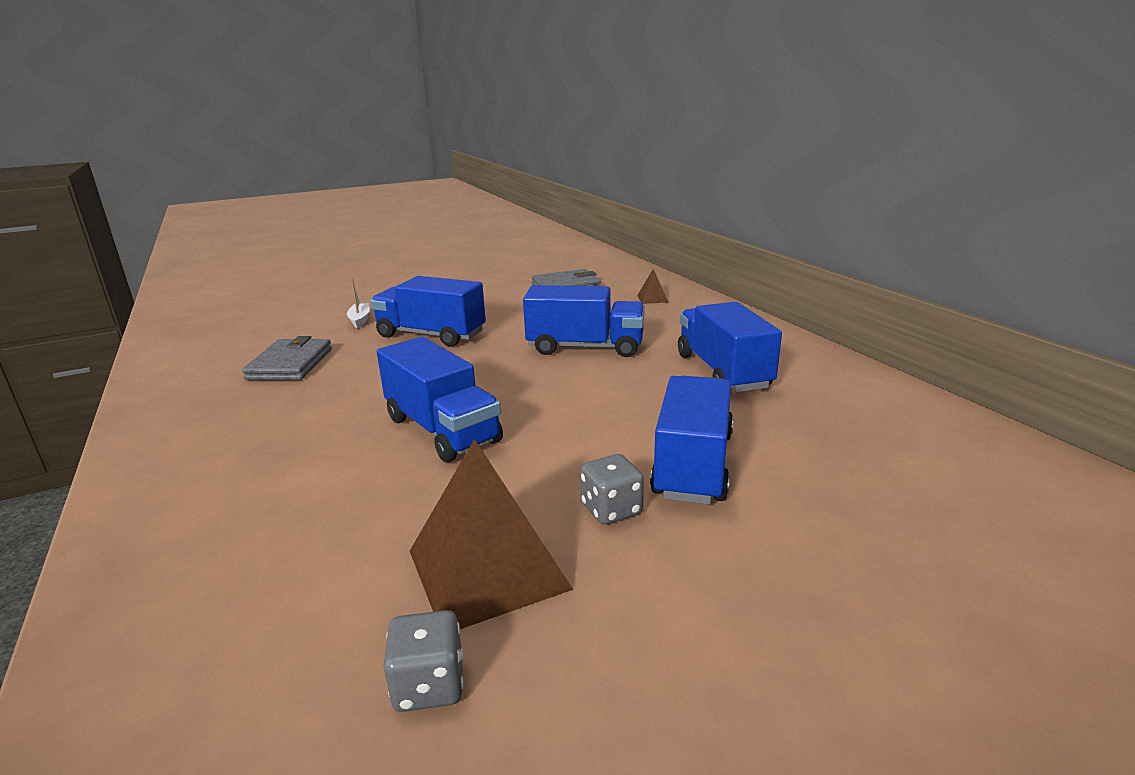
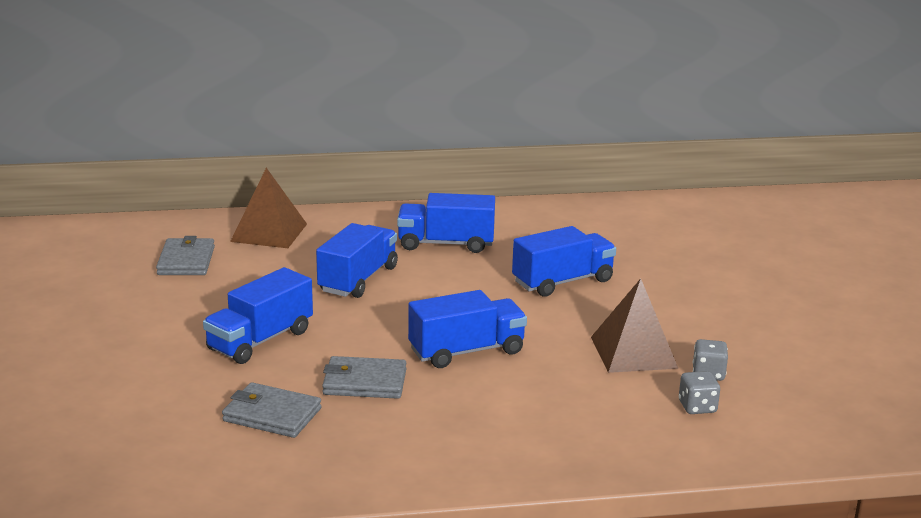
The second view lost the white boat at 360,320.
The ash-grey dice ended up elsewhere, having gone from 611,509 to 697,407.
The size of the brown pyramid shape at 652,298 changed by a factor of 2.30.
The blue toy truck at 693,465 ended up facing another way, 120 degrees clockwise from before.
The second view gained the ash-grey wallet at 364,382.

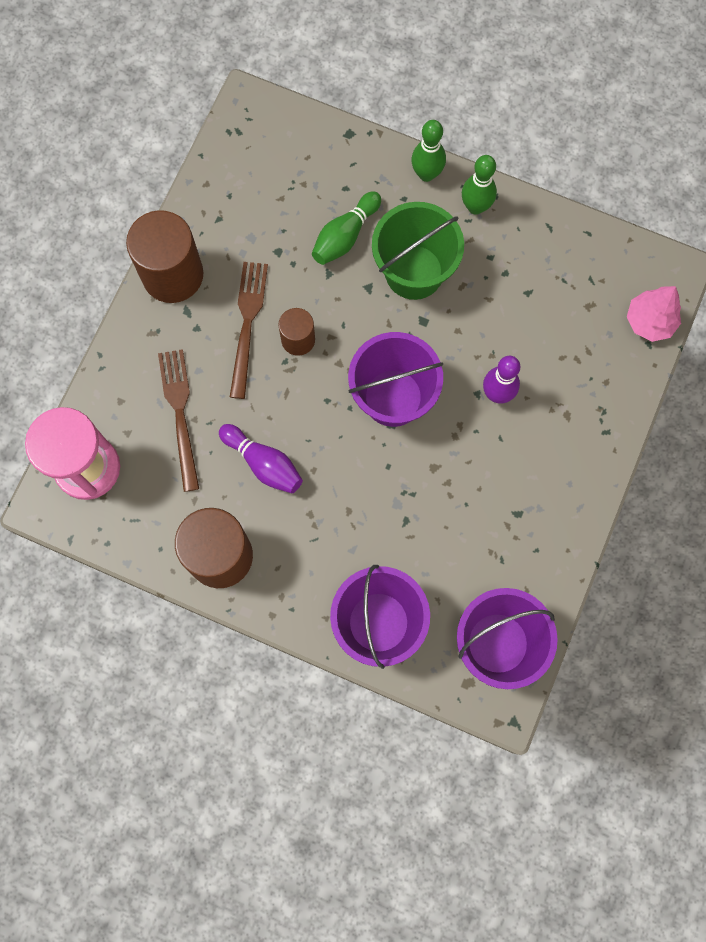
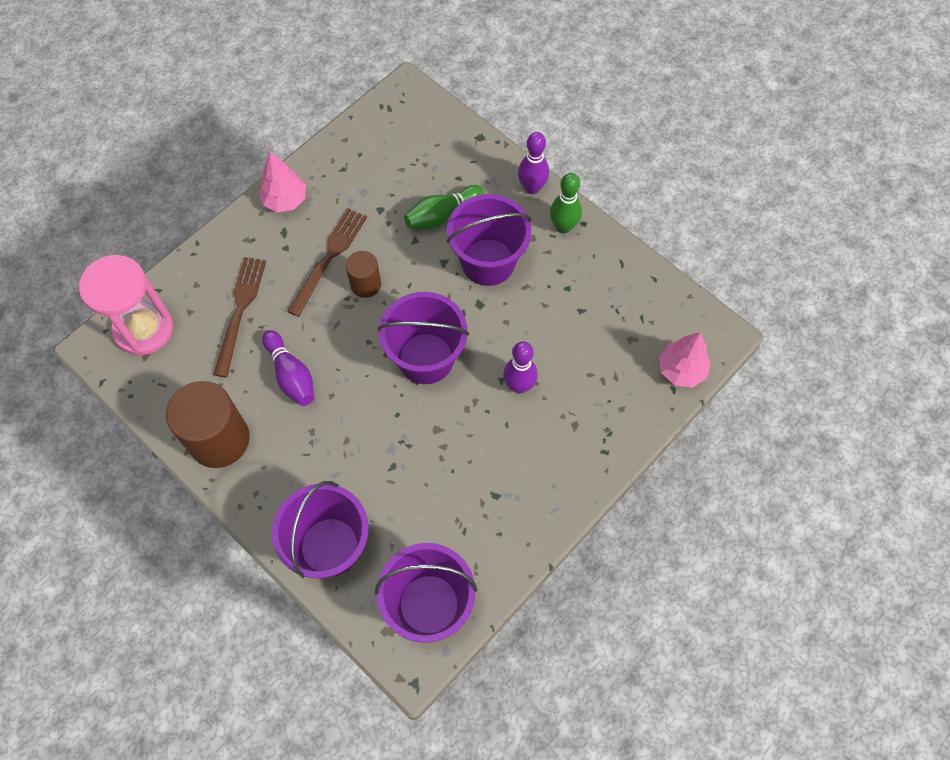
Where the brown cylinder shape stood at 172,275, the rosy fir tree came to stand at 285,200.
What was the emerald bucket at 414,272 turned into the royal purple bucket at 488,262.
What was the emerald bowling pin at 426,174 turned into the royal purple bowling pin at 532,188.

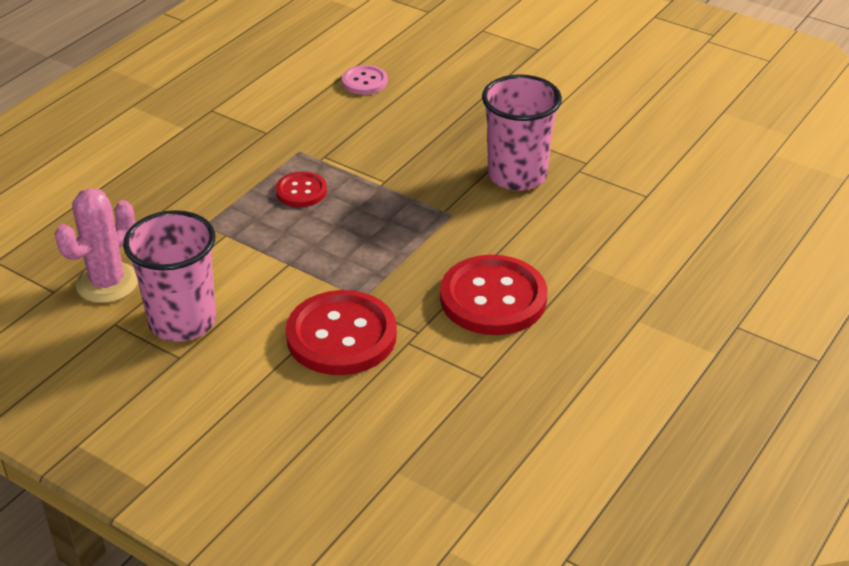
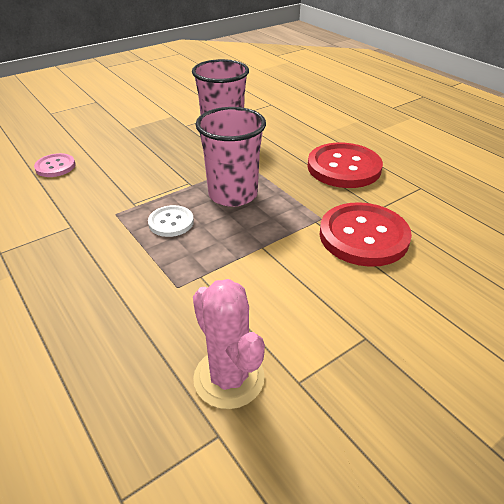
The rosy tumbler ended up elsewhere, having gone from 182,321 to 233,194.
What was the red shirt button at 301,191 turned into the white shirt button at 171,222.

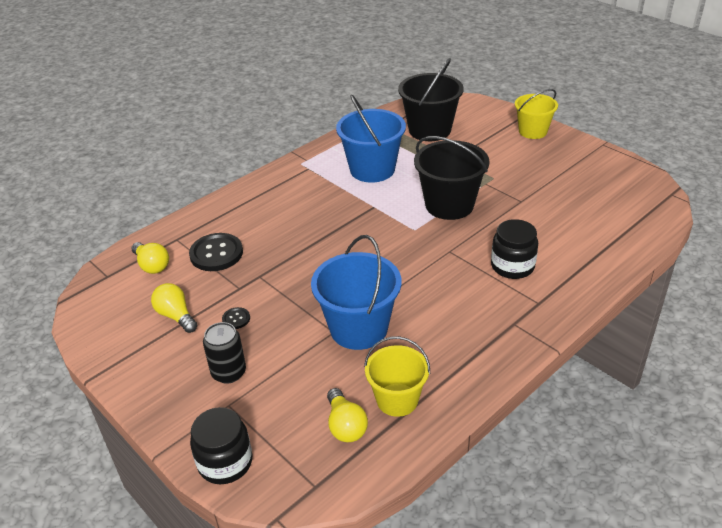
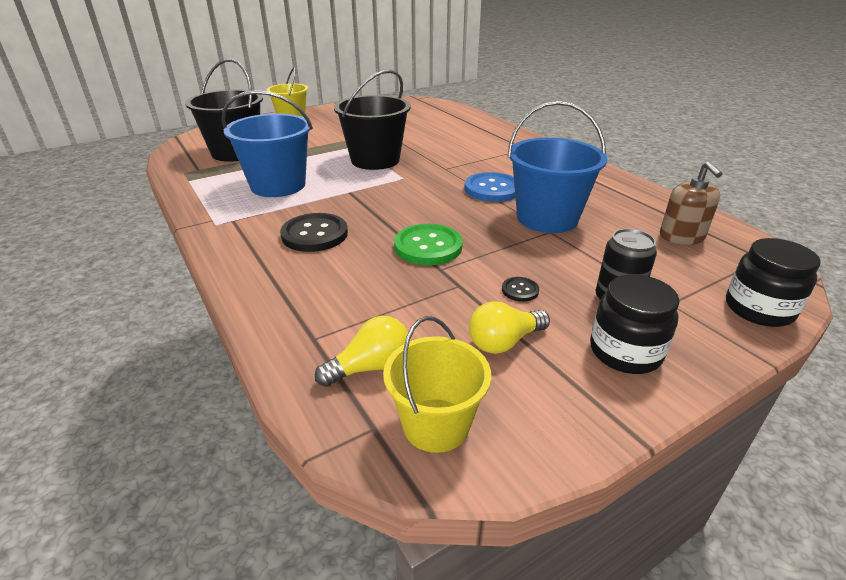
The ebony shirt button ended up elsewhere, having gone from 216,254 to 314,234.
Where the yellow lightbulb stood at 345,426, the brown soap pump came to stand at 681,237.
The yellow bucket ended up elsewhere, having gone from 397,400 to 436,425.
The ebony preserve jar ended up elsewhere, having gone from 512,266 to 625,352.
The second view gained the emerald shirt button at 428,246.
The second view gained the blue shirt button at 492,189.

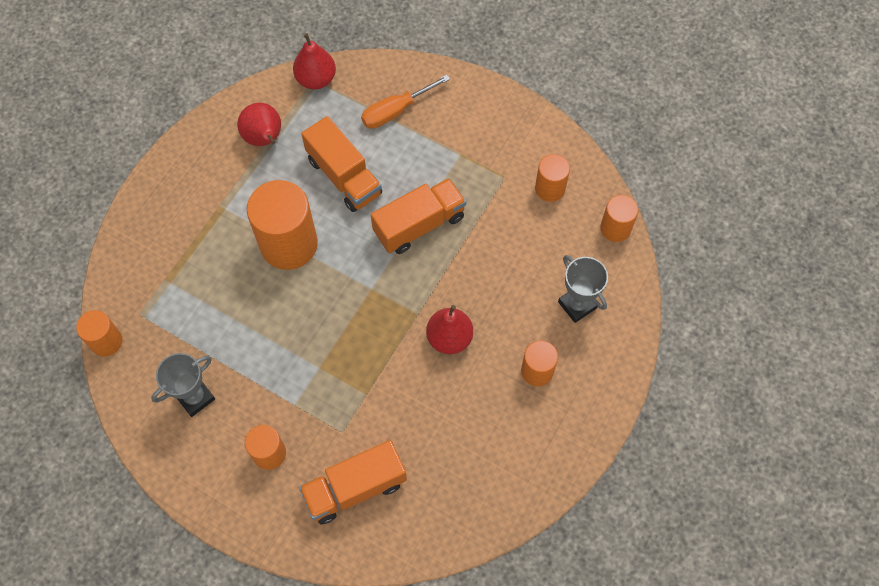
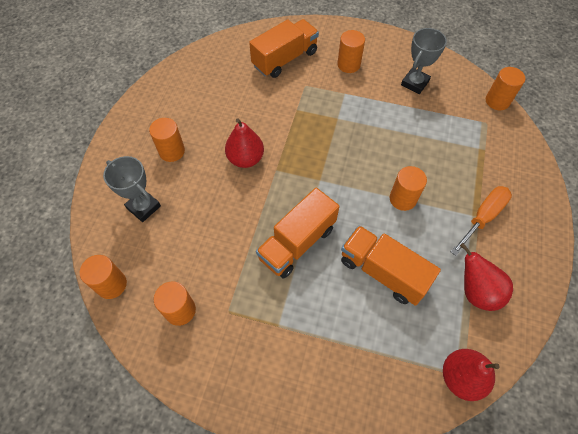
The size of the orange-coloured cylinder shape at 289,244 changed by a factor of 0.54.
The orange-coloured hand screwdriver ended up elsewhere, having gone from 396,111 to 482,218.

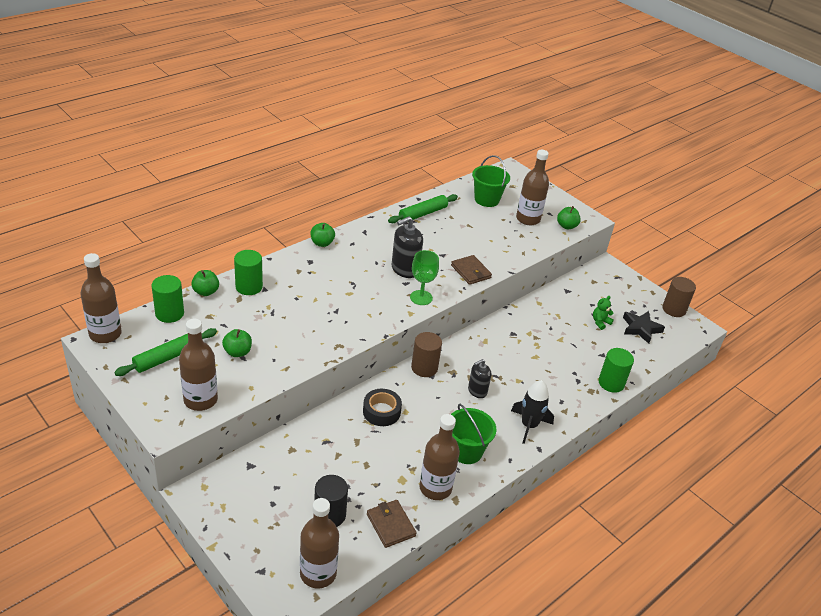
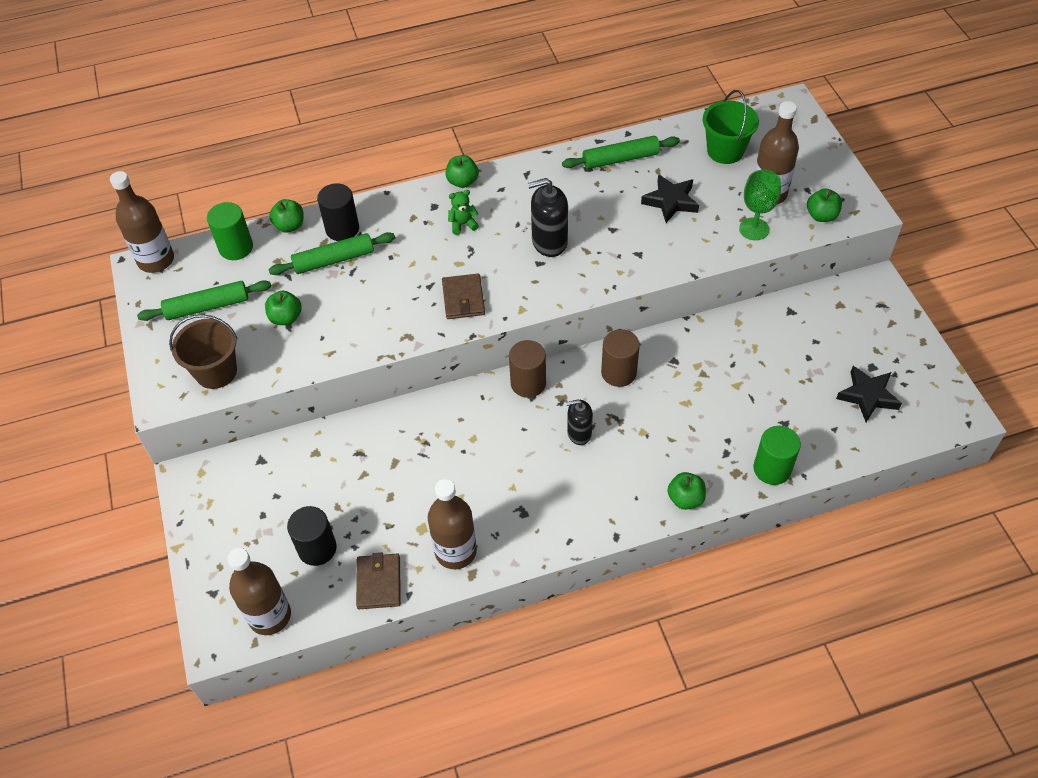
Where the brown bottle stood at 200,400, the brown bucket came to stand at 216,372.
What was the emerald cylinder shape at 249,287 turned into the ebony cylinder shape at 342,229.
The second view lost the ebony sticky tape at 381,411.
The emerald goblet ended up elsewhere, having gone from 421,297 to 754,229.
The brown wallet ended up elsewhere, having gone from 471,271 to 463,298.
The second view lost the emerald bucket at 466,451.
The second view lost the ebony rocket at 529,425.
The emerald teddy ended up elsewhere, having gone from 600,322 to 463,224.
The brown cylinder shape ended up elsewhere, having gone from 674,309 to 618,372.
The second view gained the emerald dough roller at 334,260.
The second view gained the ebony five-pointed star at 670,201.
The second view gained the emerald apple fruit at 685,499.

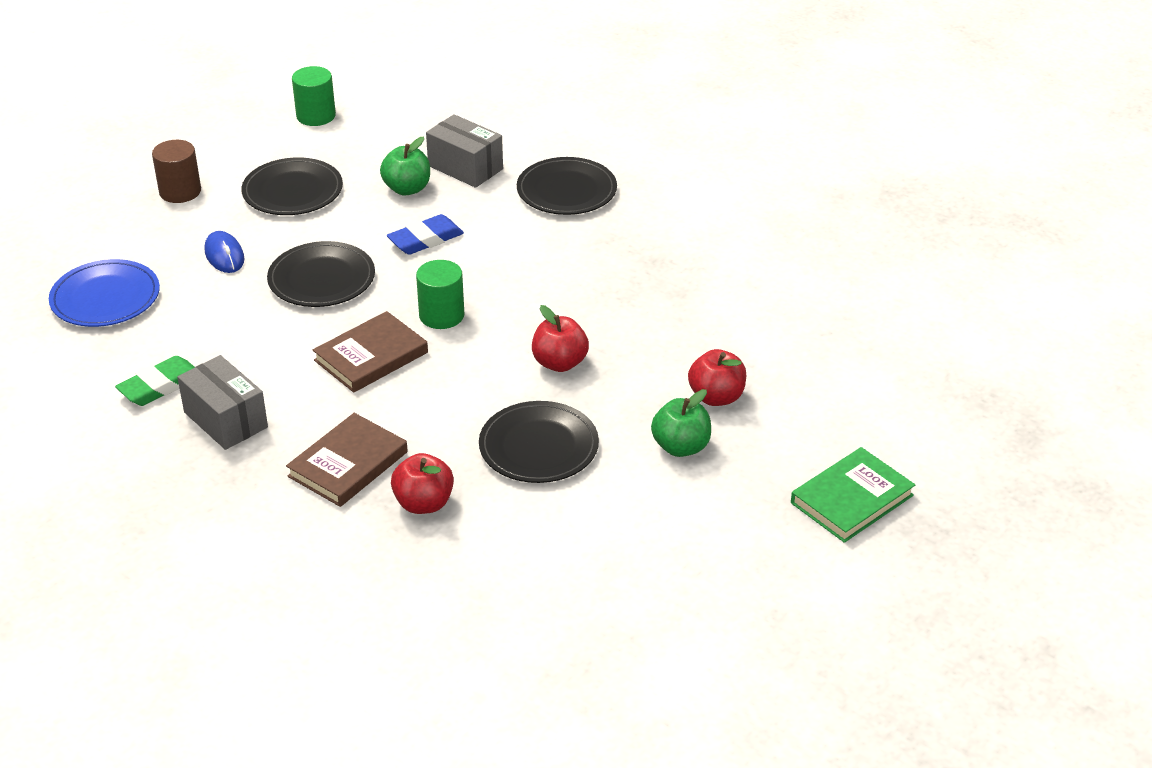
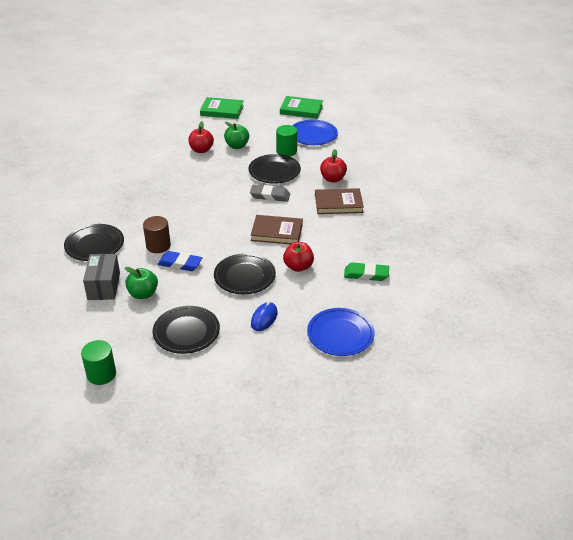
The brown cylinder shape ended up elsewhere, having gone from 180,191 to 158,246.
The second view lost the ash-grey parcel at 225,420.
The emerald cylinder shape ended up elsewhere, having gone from 441,315 to 286,151.
The red apple fruit ended up elsewhere, having gone from 559,363 to 298,267.
The second view gained the ash-grey gum eraser at 270,196.
The second view gained the emerald book at 301,109.
The second view gained the blue dinner plate at 313,135.

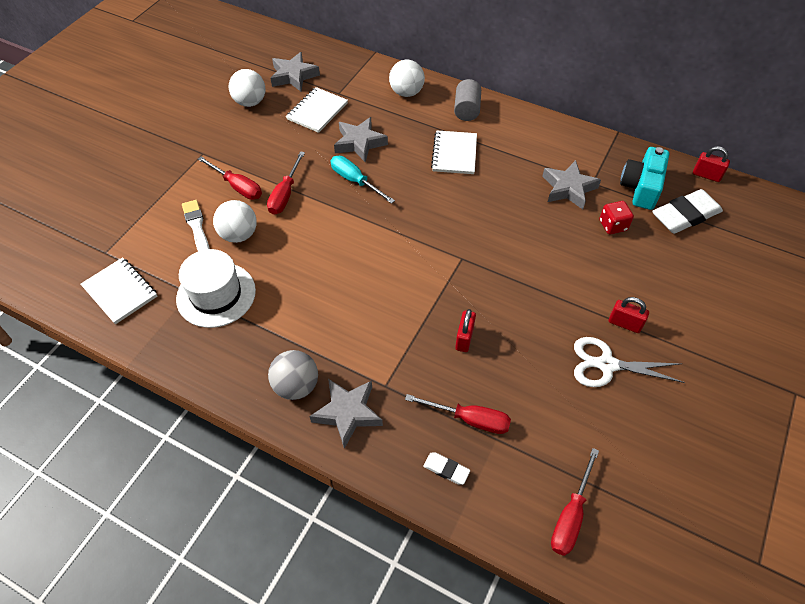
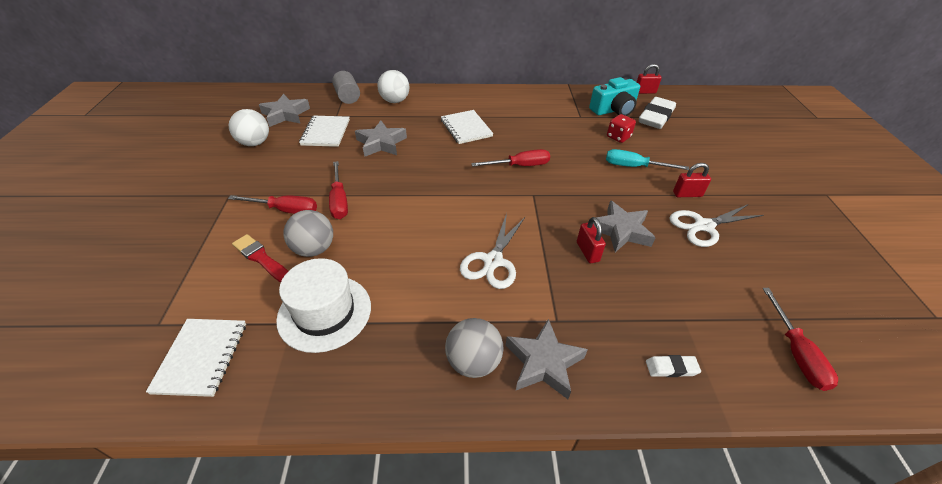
The white notebook at 120,291 ended up facing another way, 75 degrees clockwise from before.
What was the white paint brush at 197,228 turned into the red paint brush at 262,259.
What was the white play ball at 239,235 turned into the ash-grey play ball at 314,249.
The aqua hand screwdriver ended up elsewhere, having gone from 355,181 to 634,167.
The red hand screwdriver ended up elsewhere, having gone from 469,419 to 520,166.
The ash-grey cylinder shape ended up elsewhere, having gone from 466,110 to 348,97.
The ash-grey five-pointed star ended up elsewhere, having gone from 568,188 to 621,231.
The aqua photo camera at 641,187 ended up facing another way, 105 degrees counterclockwise from before.
The second view gained the white shears at 493,261.

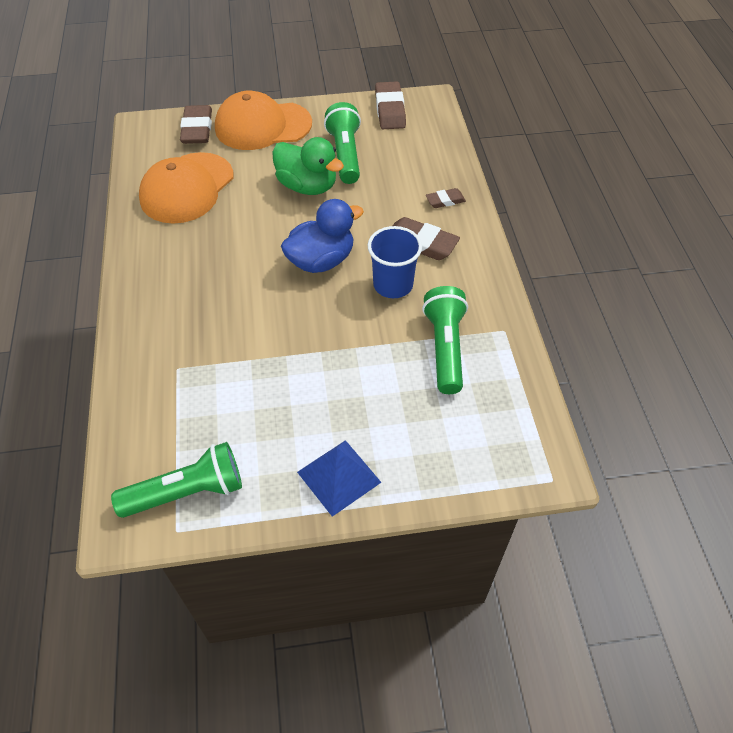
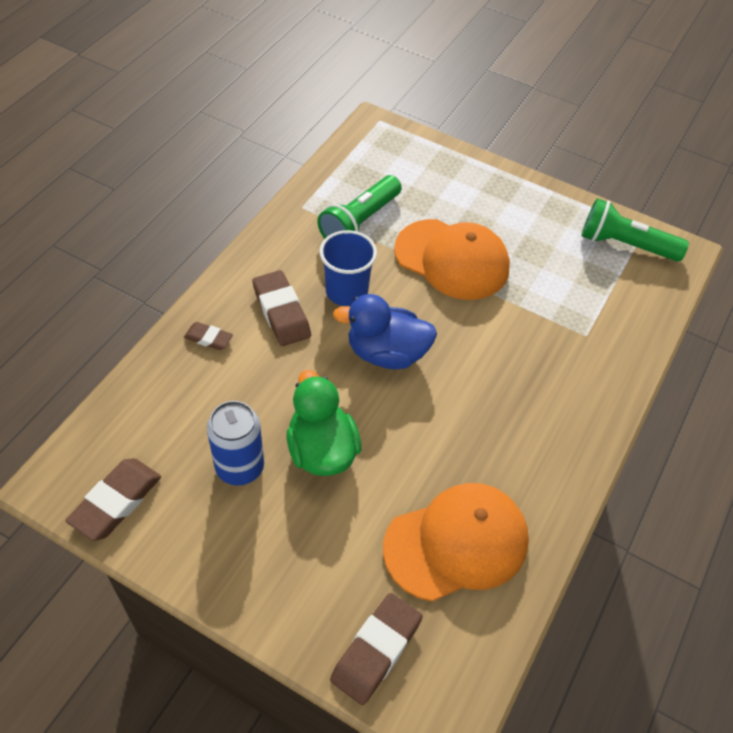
The orange-coloured baseball cap ended up elsewhere, having gone from 262,126 to 452,259.
The second view lost the blue pyramid shape at 339,477.
Where the emerald flashlight stood at 345,154, the blue can came to stand at 240,467.

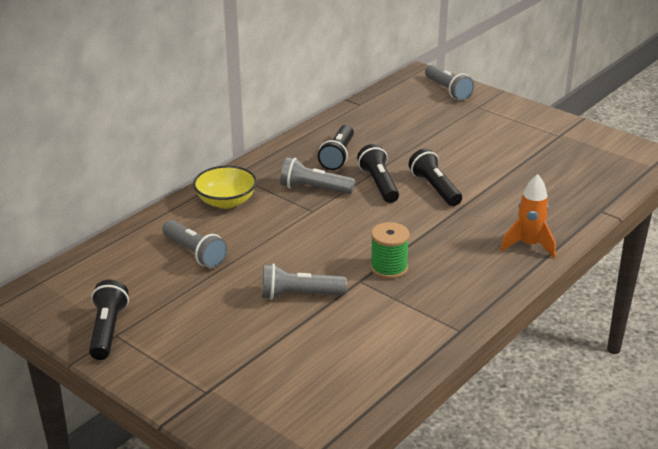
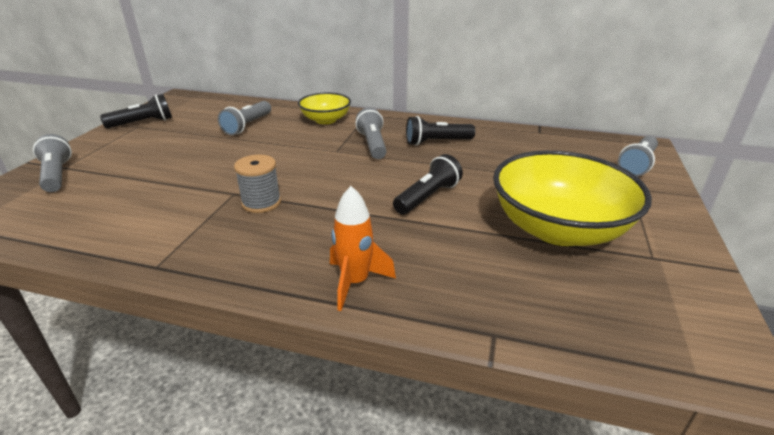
The ash-grey flashlight ended up elsewhere, having gone from 299,295 to 57,175.
The second view lost the ebony flashlight at 379,184.
What was the emerald bobbin at 389,268 turned into the ash-grey bobbin at 261,203.
The second view gained the yellow deep dish at 558,229.

